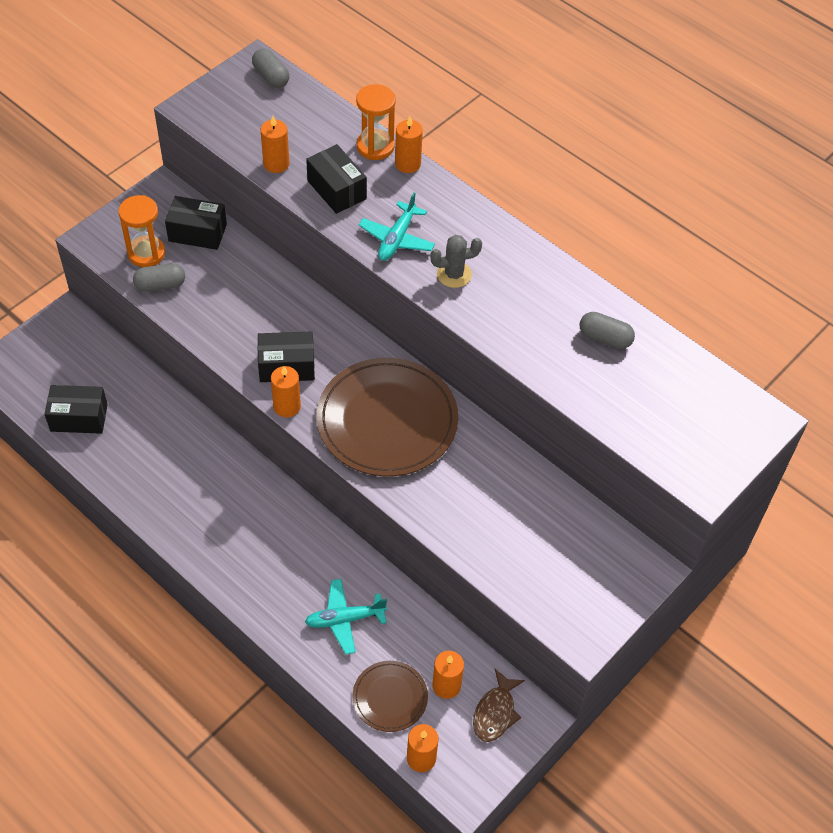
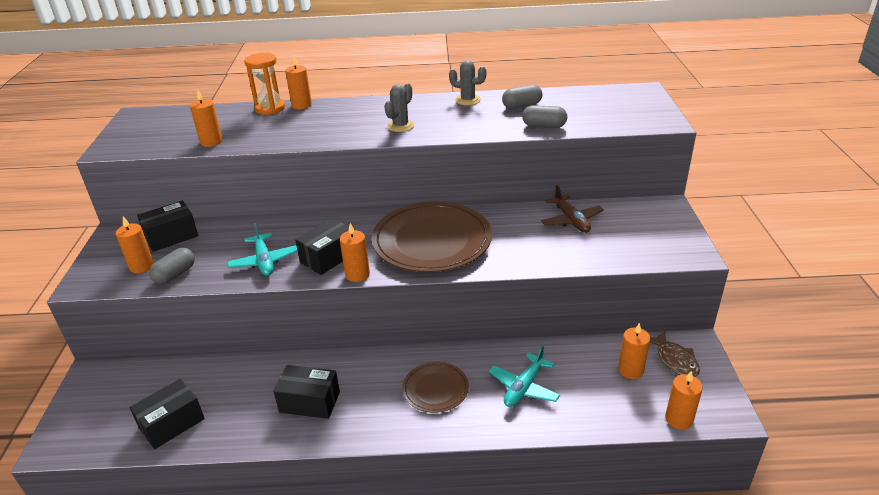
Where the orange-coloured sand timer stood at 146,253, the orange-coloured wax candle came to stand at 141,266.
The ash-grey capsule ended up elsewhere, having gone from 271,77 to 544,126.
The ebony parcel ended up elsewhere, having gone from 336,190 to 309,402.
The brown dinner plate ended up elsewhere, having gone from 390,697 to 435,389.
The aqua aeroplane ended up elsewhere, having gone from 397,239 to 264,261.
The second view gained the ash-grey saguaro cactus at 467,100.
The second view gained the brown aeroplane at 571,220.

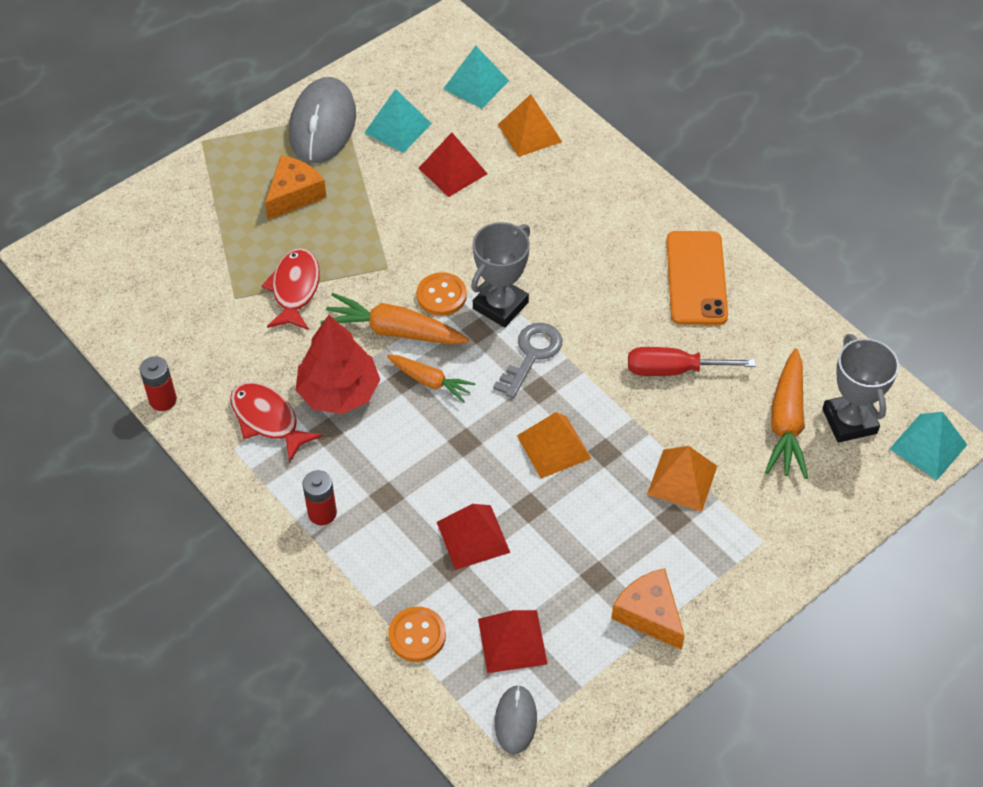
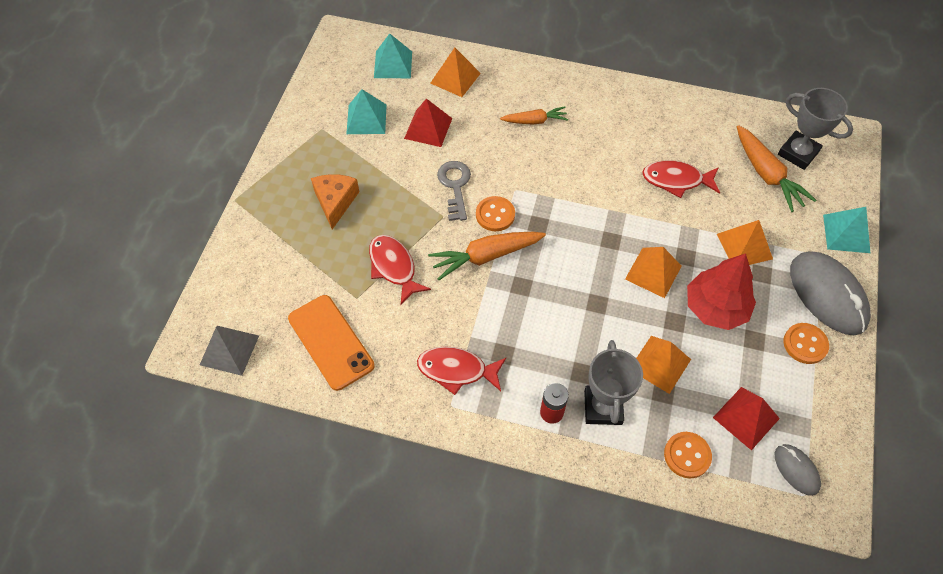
The second view lost the red power cell at 163,400.
The ash-grey computer mouse ended up elsewhere, having gone from 323,125 to 827,295.
The red fir tree ended up elsewhere, having gone from 339,392 to 715,308.
The orange-coloured toy carrot ended up elsewhere, having gone from 430,381 to 535,121.
What was the red pyramid shape at 473,537 turned into the orange-coloured pyramid shape at 660,364.
The ash-grey trophy ended up elsewhere, having gone from 500,305 to 603,407.
The ash-grey latchkey ended up elsewhere, having gone from 531,355 to 455,186.
Where the orange-coloured piece of cheese stood at 649,614, the orange-coloured shirt button came to stand at 805,344.
Where the red hand screwdriver stood at 673,370, the red fish came to stand at 676,180.
The orange-coloured smartphone ended up elsewhere, having gone from 696,278 to 330,342.
The aqua pyramid shape ended up elsewhere, having gone from 928,446 to 846,233.
The second view gained the ash-grey pyramid shape at 229,350.

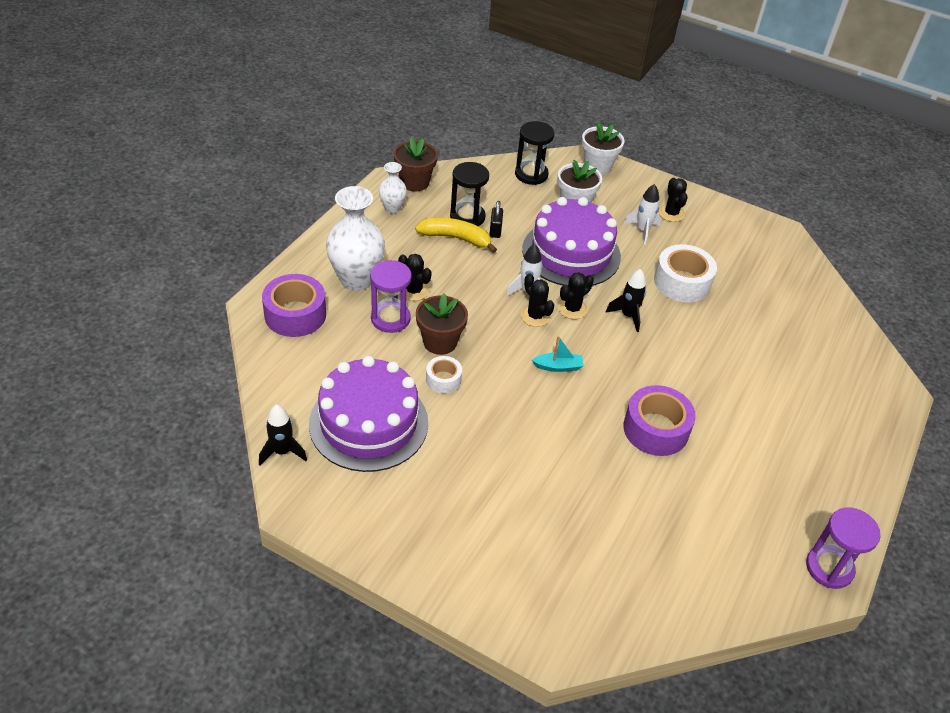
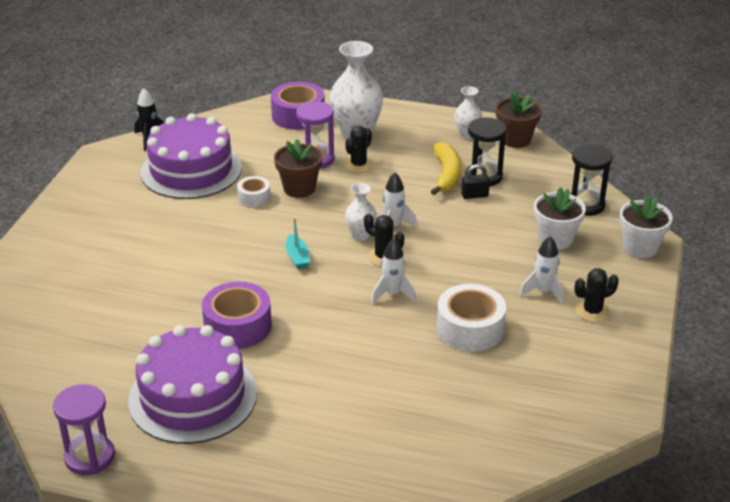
Where the ebony saguaro cactus stood at 535,316, the white vase came to stand at 360,235.
The royal purple gateau ended up elsewhere, having gone from 571,253 to 193,397.
What was the ebony rocket at 628,316 turned into the white rocket at 392,294.

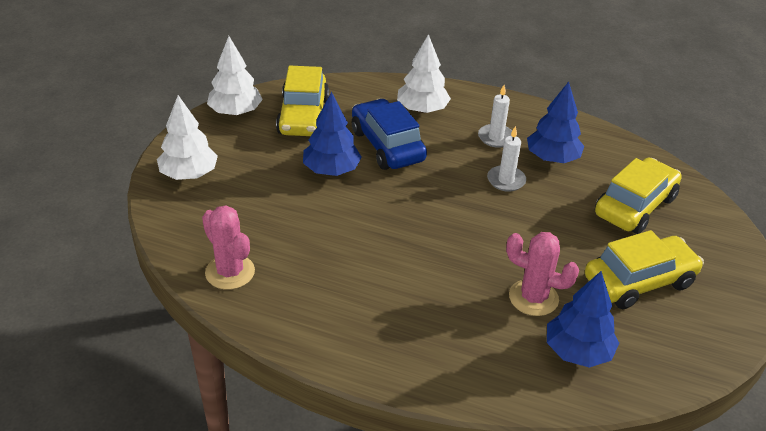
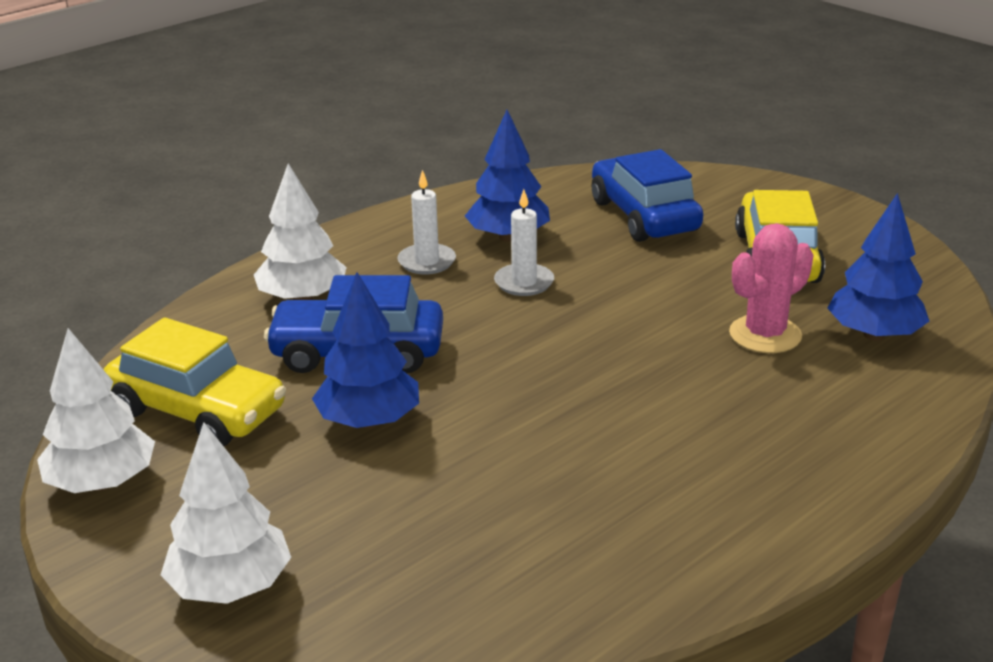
The second view lost the rosy saguaro cactus at 230,272.
What was the yellow toy car at 635,206 turned into the blue toy car at 644,216.

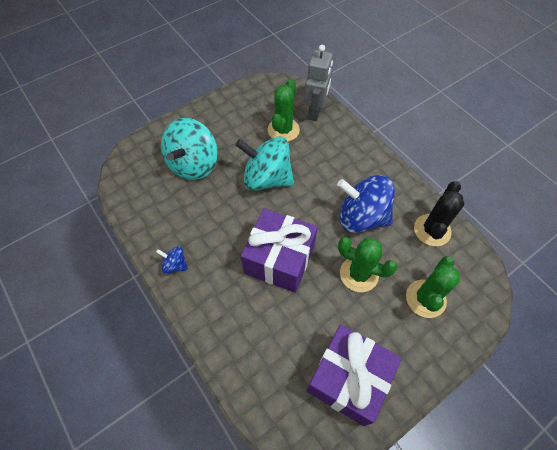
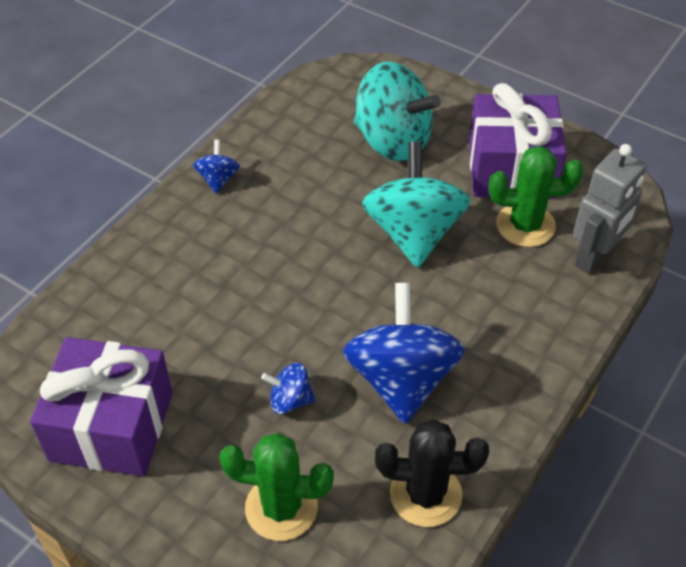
The aqua whirligig at 193,164 ended up facing another way, 150 degrees counterclockwise from before.
The royal purple wrapped gift ended up elsewhere, having gone from 279,259 to 511,168.
The ash-grey robot figure at 315,112 ended up facing another way, 45 degrees counterclockwise from before.
Where the emerald saguaro cactus stood at 359,274, the blue whirligig came to stand at 290,400.

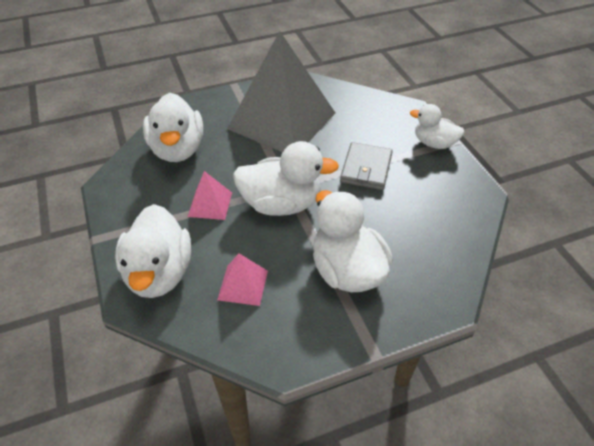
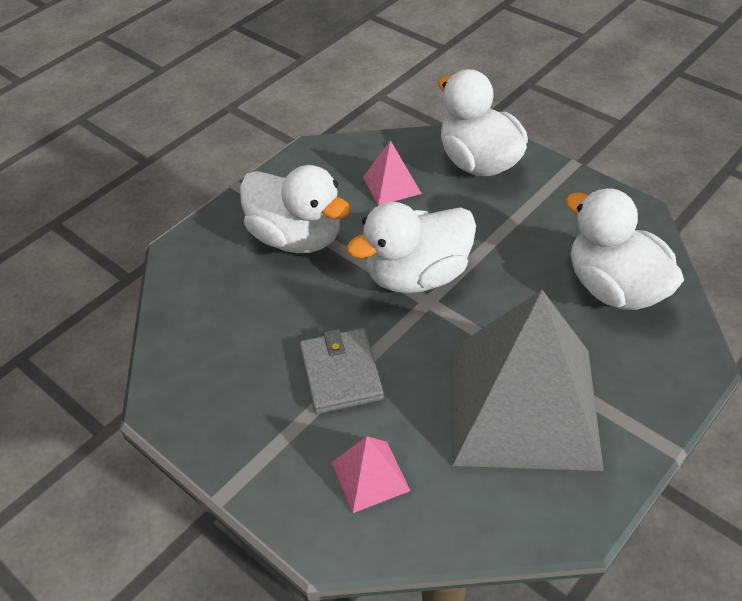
The rosy pyramid shape ended up elsewhere, having gone from 210,204 to 370,476.
The second view lost the white toy duck at 434,143.

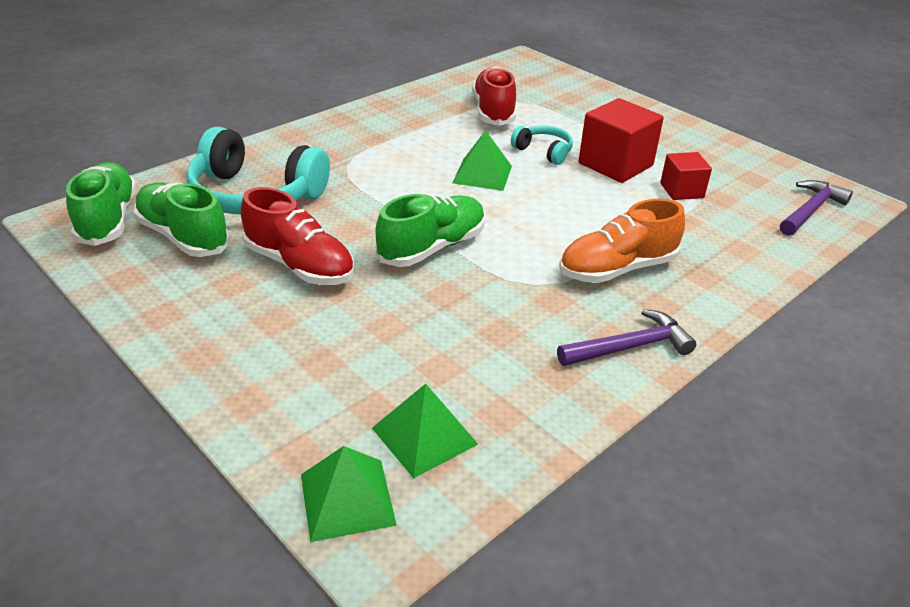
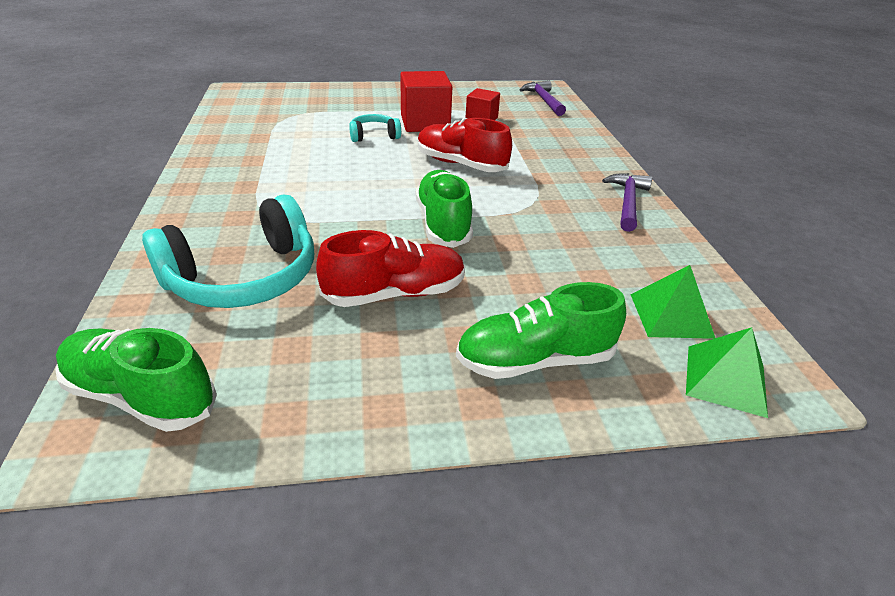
The emerald shoe ended up elsewhere, having gone from 183,236 to 535,360.
The second view lost the emerald pyramid shape at 482,174.
The red shoe ended up elsewhere, having gone from 493,111 to 461,164.
The second view lost the orange-coloured shoe at 617,269.

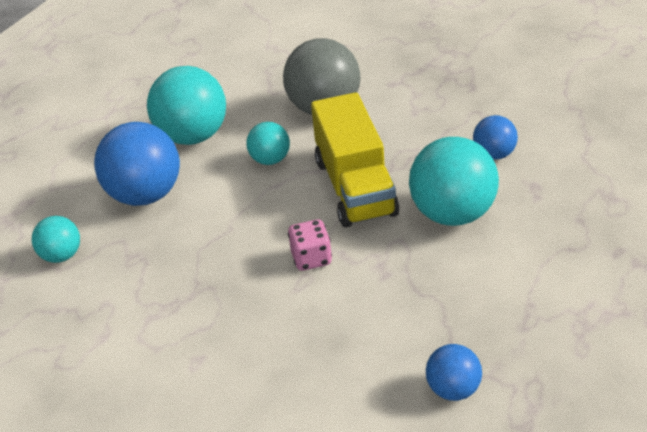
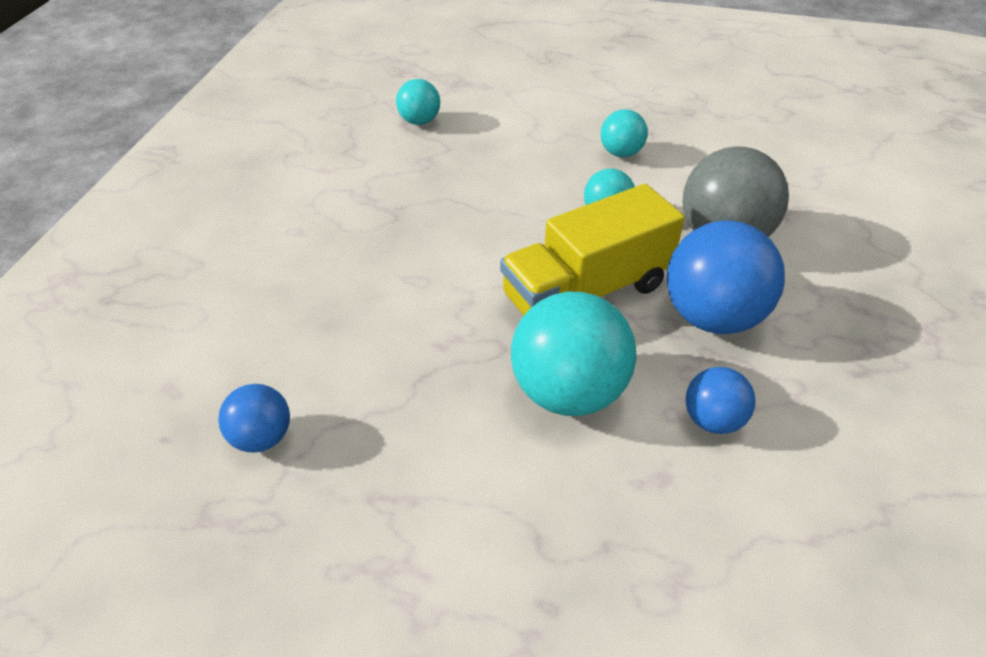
The blue play ball ended up elsewhere, having gone from 145,195 to 712,317.
The size of the aqua play ball at 193,136 changed by a factor of 0.53.
The second view lost the rosy dice at 311,258.

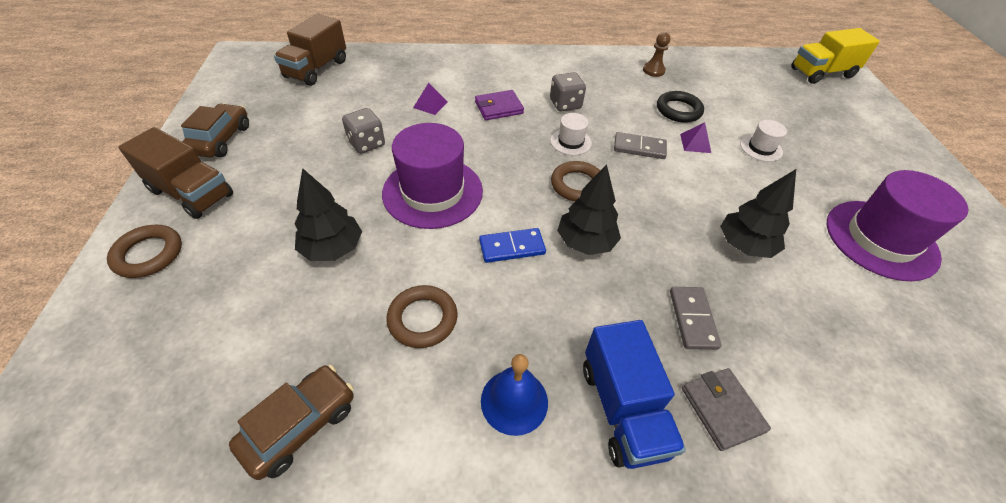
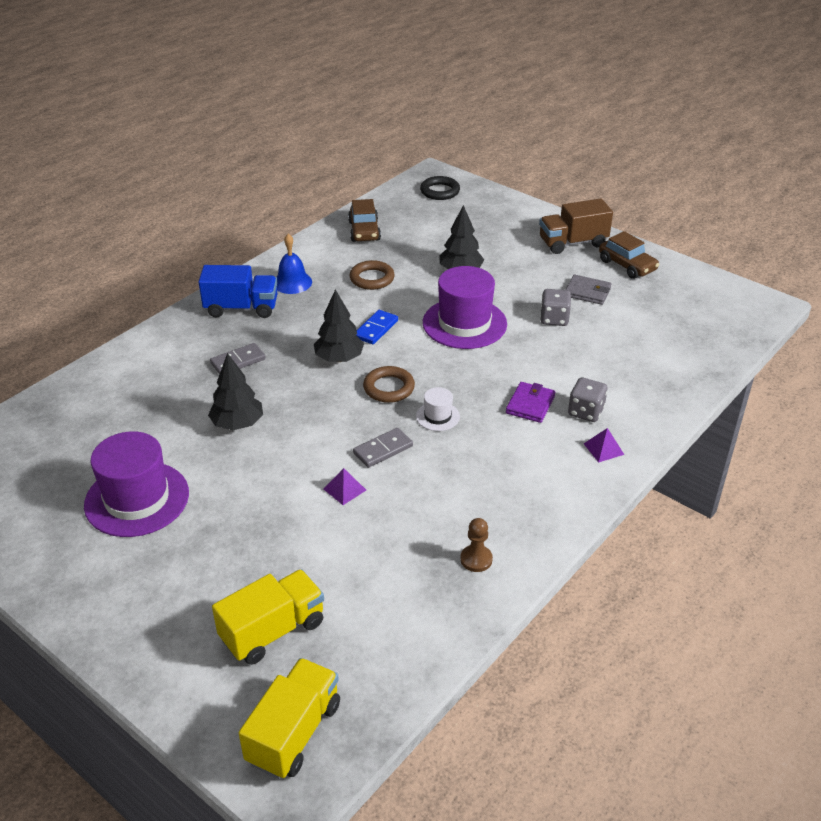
The second view lost the brown hoop at 148,254.
The second view lost the brown toy truck at 316,69.
The royal purple pyramid shape ended up elsewhere, having gone from 430,104 to 603,449.
The ash-grey dice ended up elsewhere, having gone from 565,104 to 585,412.
The blue toy truck at 623,408 ended up facing another way, 150 degrees clockwise from before.
The ebony hoop ended up elsewhere, having gone from 678,110 to 440,191.
The ash-grey domino tile at 693,319 ended up facing another way, 75 degrees counterclockwise from before.
The ash-grey wallet ended up elsewhere, having gone from 722,409 to 587,292.
The second view lost the white top hat at 761,148.
The second view gained the yellow toy truck at 273,631.

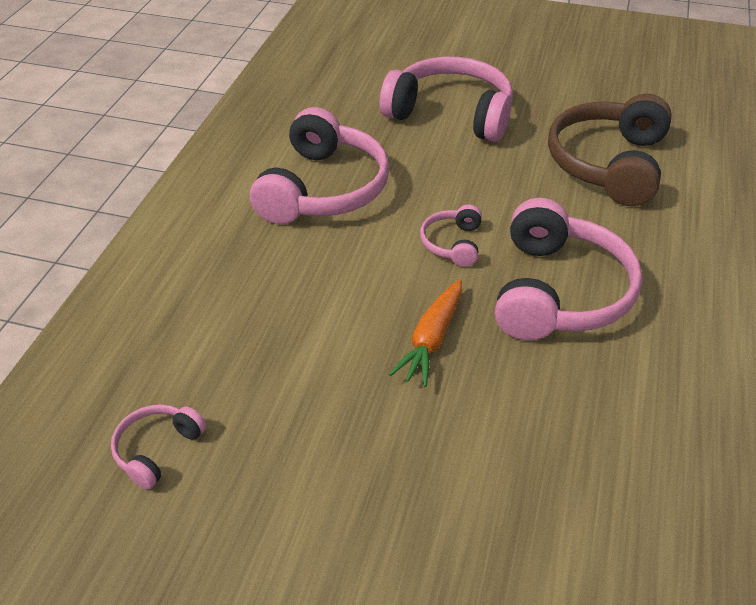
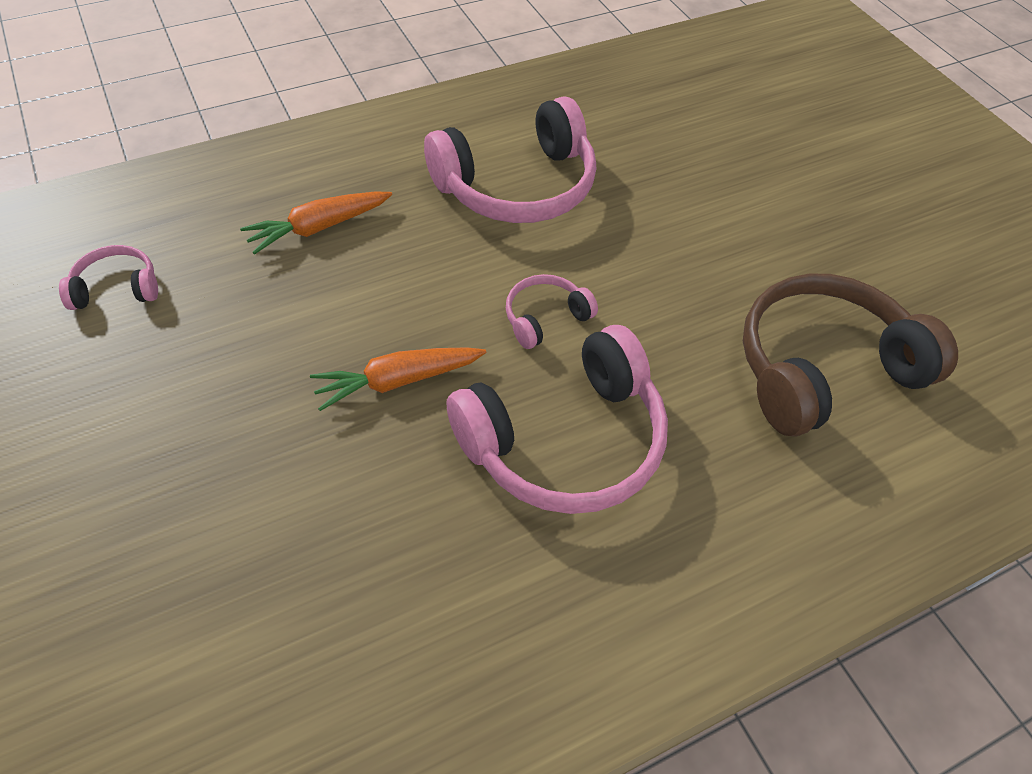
The second view lost the rosy over-ear headphones at 451,114.
The second view gained the orange-coloured toy carrot at 318,228.

